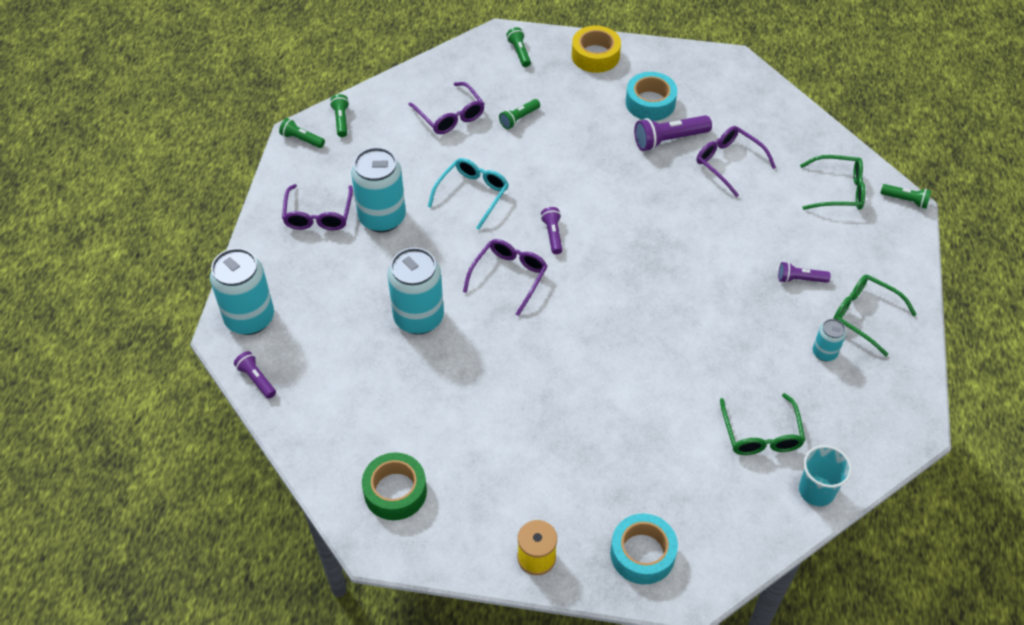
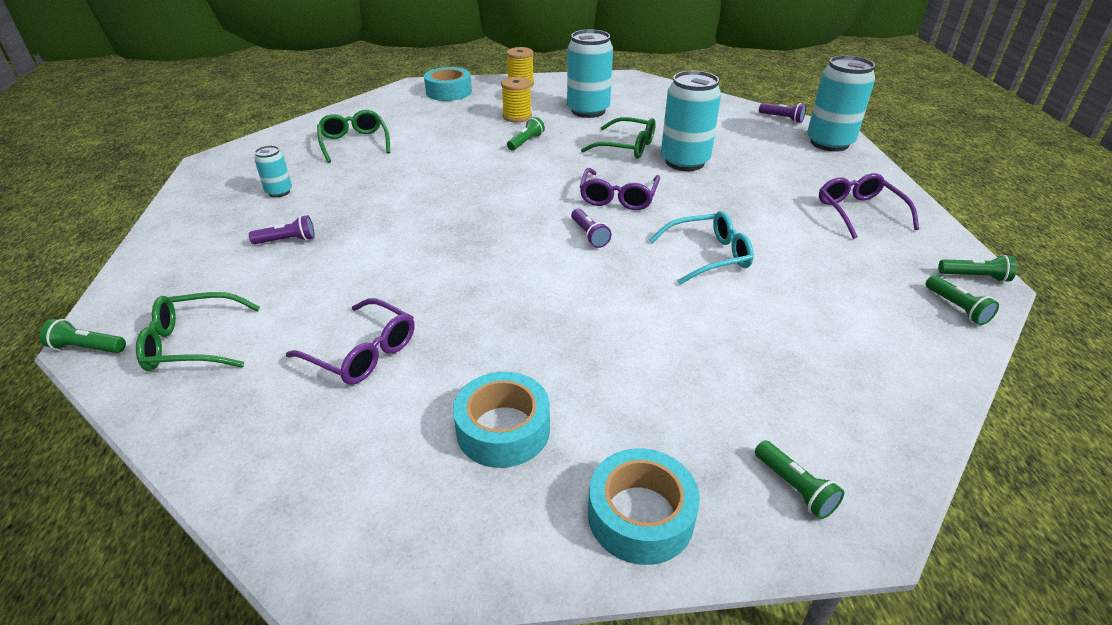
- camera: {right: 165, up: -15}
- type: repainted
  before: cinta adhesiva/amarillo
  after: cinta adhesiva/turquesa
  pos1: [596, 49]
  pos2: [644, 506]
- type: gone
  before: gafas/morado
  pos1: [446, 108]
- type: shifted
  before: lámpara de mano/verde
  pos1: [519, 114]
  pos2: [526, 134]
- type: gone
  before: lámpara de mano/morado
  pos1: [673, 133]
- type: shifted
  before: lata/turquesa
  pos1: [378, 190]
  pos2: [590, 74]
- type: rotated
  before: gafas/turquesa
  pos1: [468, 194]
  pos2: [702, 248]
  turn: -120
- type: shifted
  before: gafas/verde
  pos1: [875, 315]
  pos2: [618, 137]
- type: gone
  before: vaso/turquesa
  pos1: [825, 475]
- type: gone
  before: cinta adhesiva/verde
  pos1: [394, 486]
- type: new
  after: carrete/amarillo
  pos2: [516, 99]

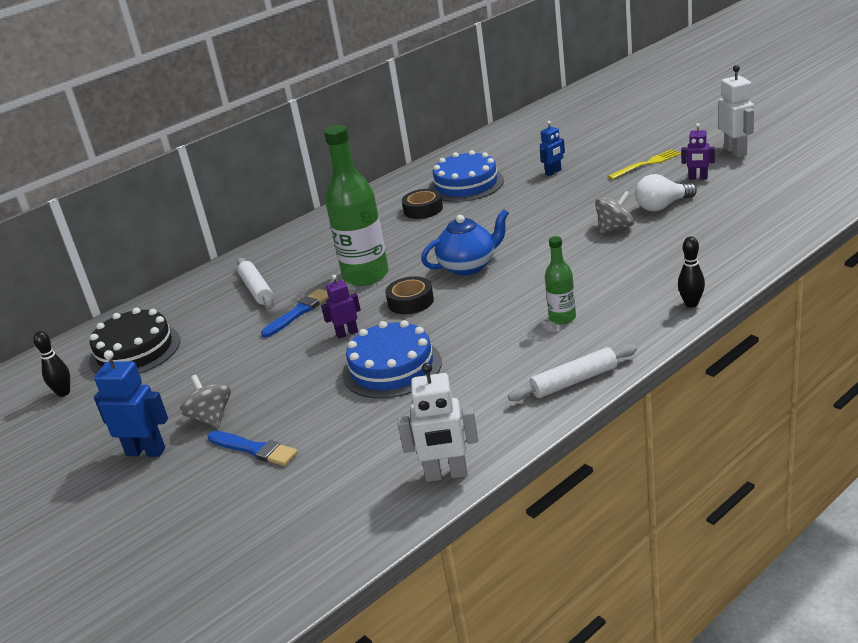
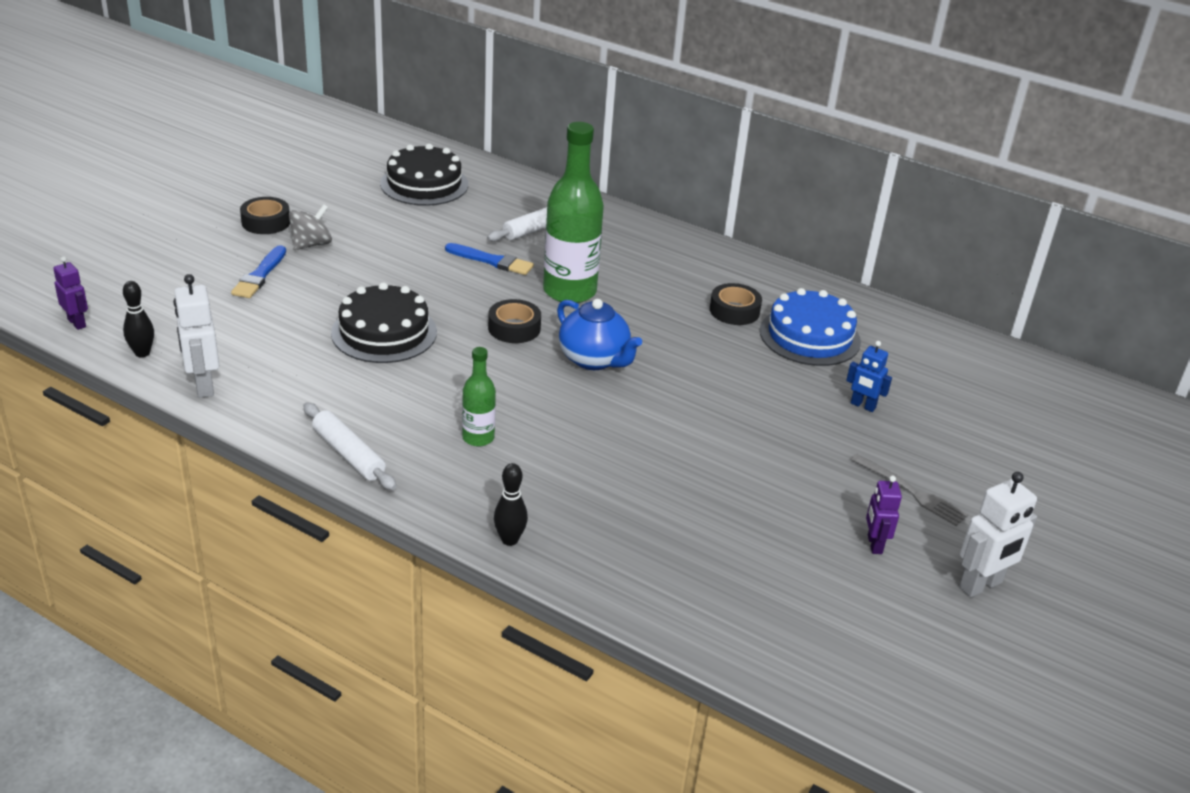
- camera: {right: 65, up: 5}
- type: repainted
  before: tenedor/amarillo
  after: tenedor/gris
  pos1: [644, 164]
  pos2: [909, 490]
- type: gone
  before: bombilla/blanco
  pos1: [666, 192]
- type: gone
  before: peonza/gris
  pos1: [614, 212]
- type: shifted
  before: robot/morado
  pos1: [341, 307]
  pos2: [70, 293]
- type: repainted
  before: tarta/azul
  after: tarta/negro
  pos1: [392, 359]
  pos2: [384, 322]
- type: shifted
  before: bolo/negro
  pos1: [51, 364]
  pos2: [138, 319]
- type: swapped
  before: robot/azul
  after: cinta adhesiva/negro
  pos1: [131, 403]
  pos2: [265, 215]

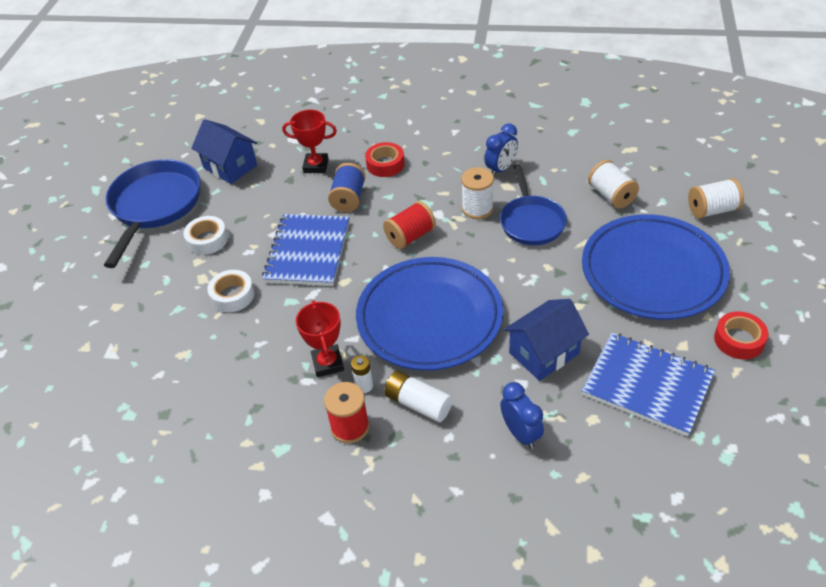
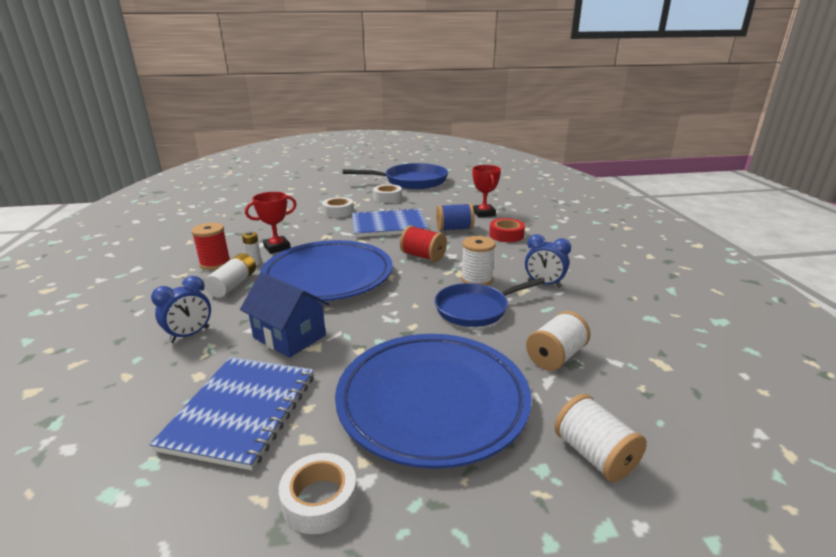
- camera: {right: 70, up: -20}
- type: gone
  before: casa/azul
  pos1: [224, 151]
- type: repainted
  before: cinta adhesiva/rojo
  after: cinta adhesiva/blanco
  pos1: [741, 335]
  pos2: [318, 493]

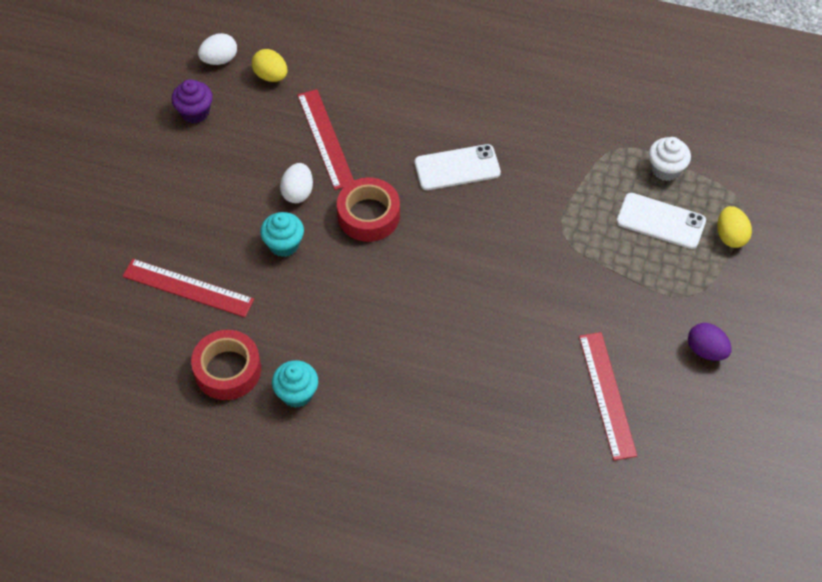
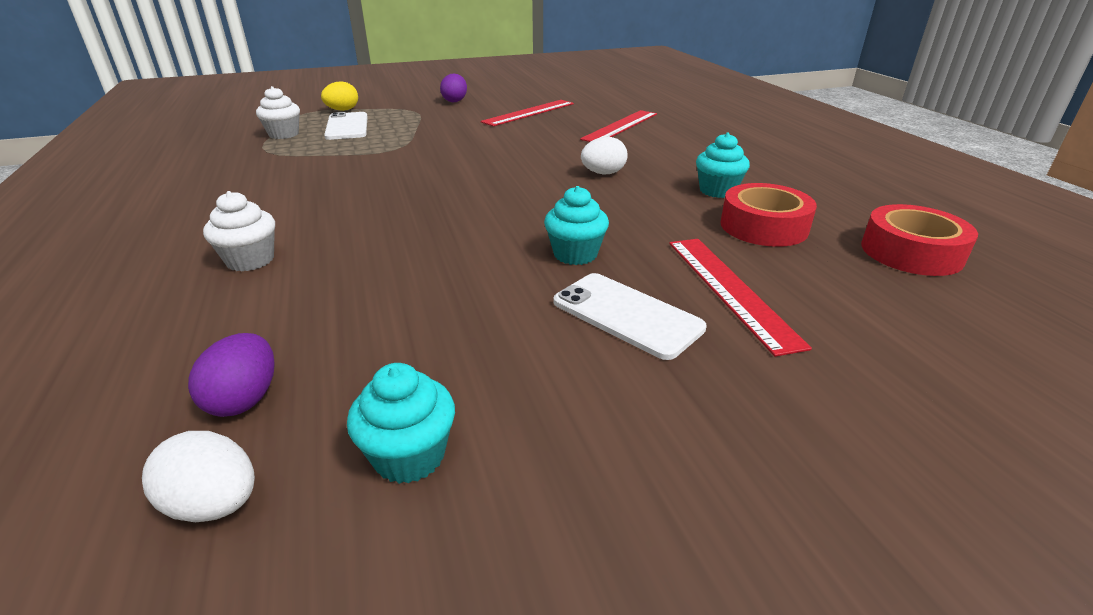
- camera: {right: -125, up: -25}
- type: repainted
  before: huevo/amarillo
  after: huevo/morado
  pos1: [269, 65]
  pos2: [231, 375]
- type: repainted
  before: magdalena/morado
  after: magdalena/turquesa
  pos1: [192, 101]
  pos2: [401, 423]
- type: shifted
  before: regla/rojo
  pos1: [325, 139]
  pos2: [618, 126]
- type: shifted
  before: móvil/blanco
  pos1: [458, 167]
  pos2: [630, 316]
- type: shifted
  before: huevo/blanco
  pos1: [296, 183]
  pos2: [604, 155]
- type: shifted
  before: cinta adhesiva/rojo
  pos1: [368, 210]
  pos2: [919, 240]
- type: new
  after: magdalena/blanco
  pos2: [239, 231]

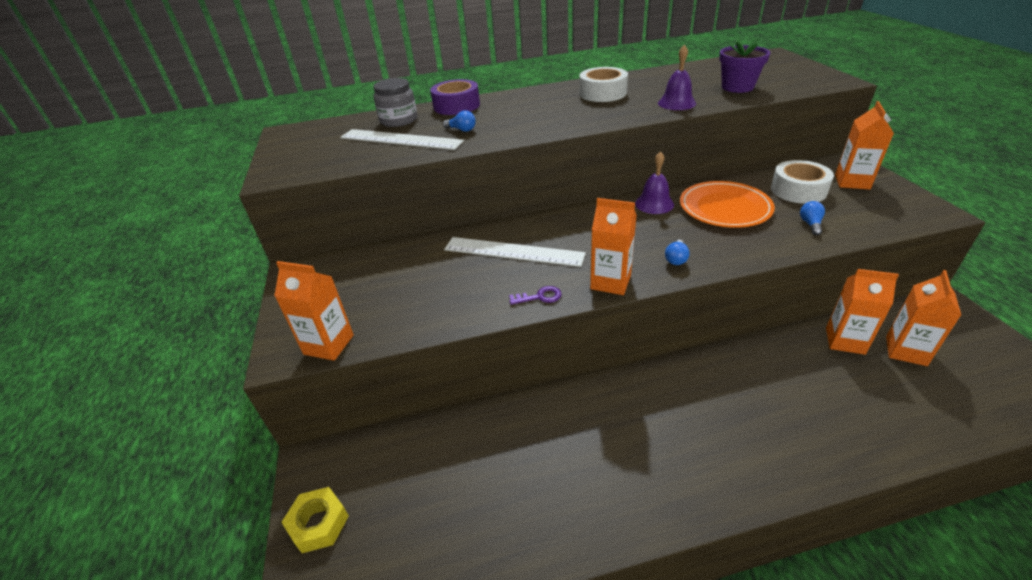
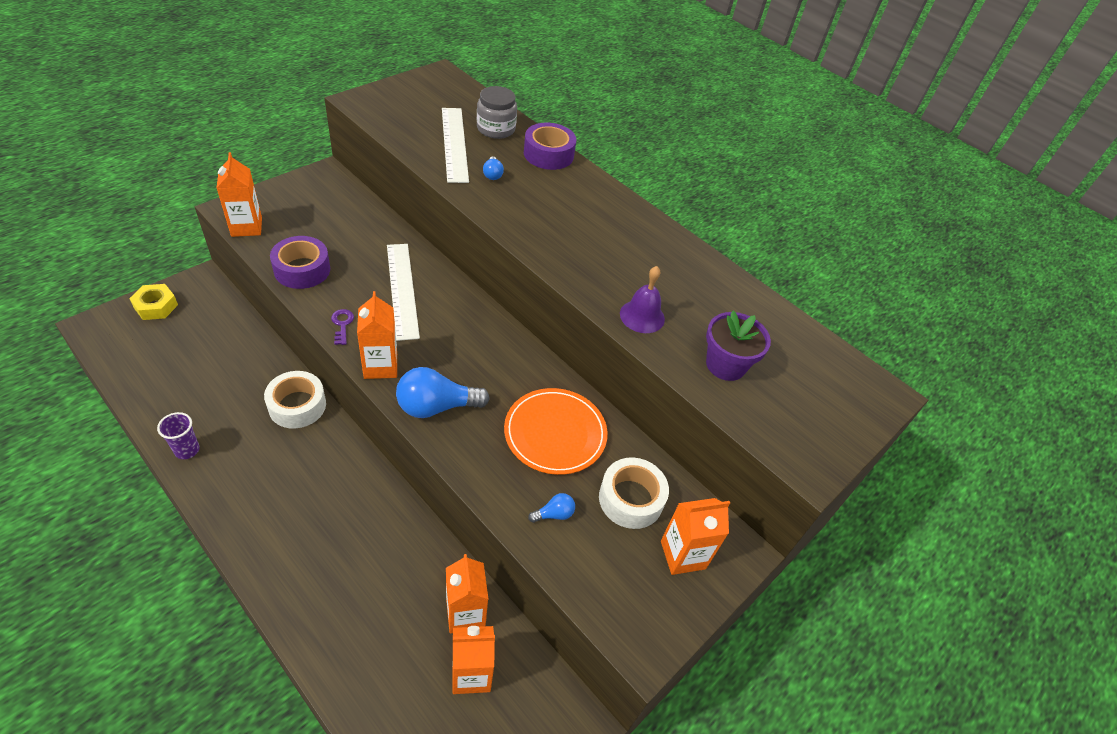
- camera: {right: 50, up: 10}
- type: shifted
  before: cinta adhesiva/blanco
  pos1: [603, 84]
  pos2: [295, 399]
- type: gone
  before: campana/morado
  pos1: [654, 182]
- type: scaled
  before: bombilla/azul
  pos1: [677, 252]
  pos2: [443, 392]
  scale: 2.1
- type: rotated
  before: llave/morado
  pos1: [535, 295]
  pos2: [342, 327]
  turn: -150
- type: new
  after: cinta adhesiva/morado
  pos2: [300, 262]
- type: new
  after: vaso/morado
  pos2: [178, 435]

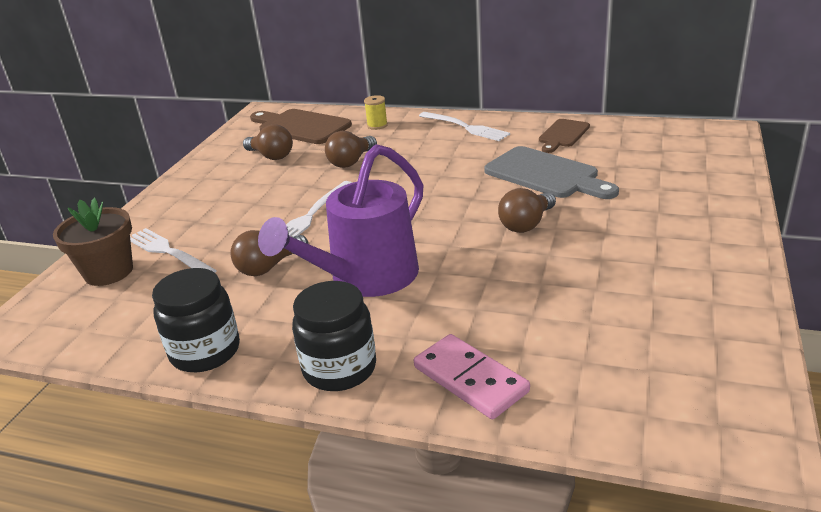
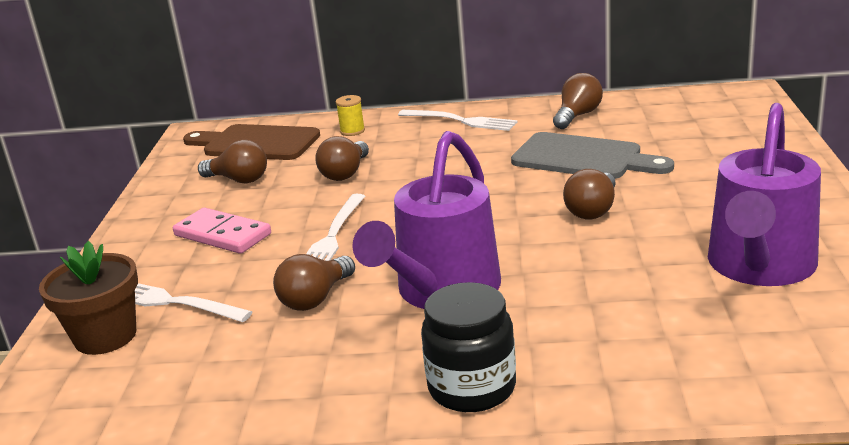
- camera: {right: -15, up: -5}
- type: swapped
  before: tabla de cortar/marrón
  after: bombilla/marrón
  pos1: [564, 136]
  pos2: [578, 101]
- type: gone
  before: tarro/negro
  pos1: [196, 320]
- type: shifted
  before: ficha de dominó/rosa
  pos1: [472, 376]
  pos2: [222, 231]
- type: new
  after: regadera/morado
  pos2: [764, 194]

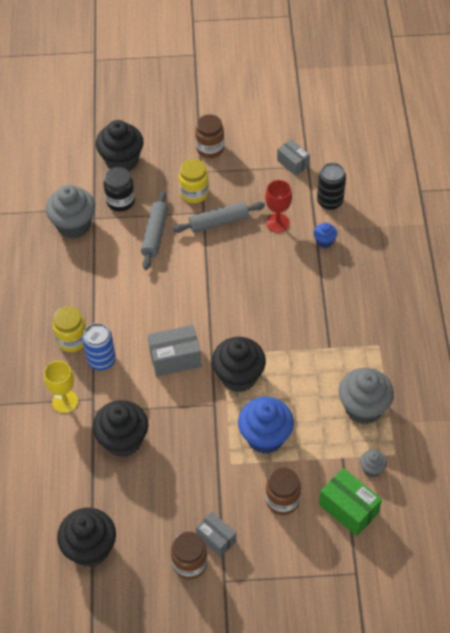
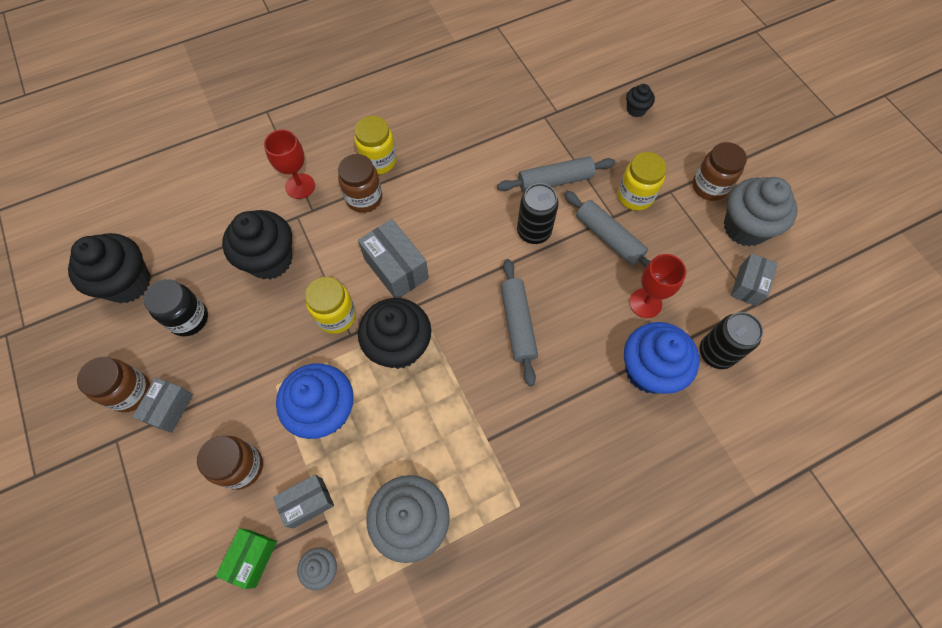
- camera: {right: 65, up: 10}
- type: scaled
  before: magdalena/negro
  pos1: [120, 145]
  pos2: [640, 100]
  scale: 0.48
- type: shifted
  before: tarro/negro
  pos1: [119, 189]
  pos2: [176, 307]
- type: shifted
  before: magdalena/gris
  pos1: [70, 211]
  pos2: [761, 211]
- type: scaled
  before: magdalena/azul
  pos1: [325, 235]
  pos2: [662, 358]
  scale: 2.08
- type: swapped
  before: lata/azul
  after: tarro/marrón
  pos1: [99, 346]
  pos2: [360, 183]
- type: repainted
  before: copa/amarillo
  after: copa/rojo
  pos1: [61, 387]
  pos2: [289, 164]
- type: scaled
  before: caja/verde
  pos1: [350, 502]
  pos2: [246, 558]
  scale: 0.66
- type: new
  after: lata/negro
  pos2: [538, 213]
- type: new
  after: rodillo/gris
  pos2: [519, 322]
- type: new
  after: tarro/amarillo
  pos2: [330, 305]
- type: new
  after: caja/gris
  pos2: [303, 501]

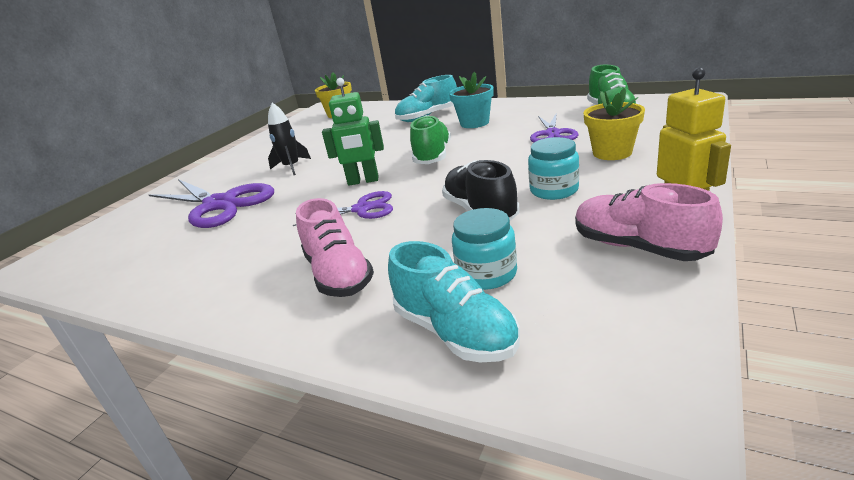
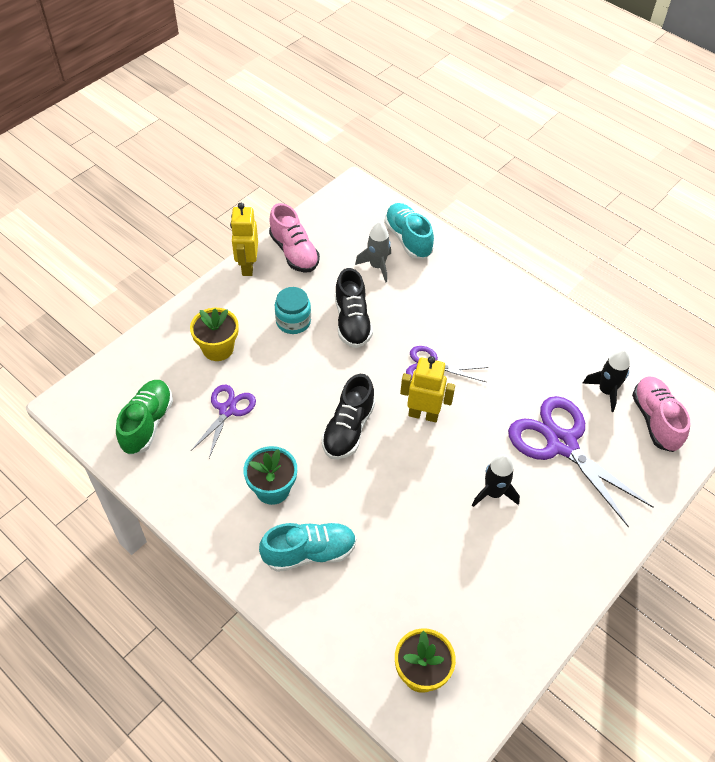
- camera: {right: -170, up: 25}
- type: repainted
  before: robot/verde
  after: robot/amarillo
  pos1: [353, 131]
  pos2: [427, 389]
- type: repainted
  before: zapato/verde
  after: zapato/negro
  pos1: [430, 139]
  pos2: [348, 416]
- type: shifted
  before: zapato/rosa
  pos1: [335, 247]
  pos2: [661, 414]
- type: swapped
  before: tarro/turquesa
  after: cohete/gris
  pos1: [484, 249]
  pos2: [373, 252]
- type: new
  after: cohete/negro
  pos2: [606, 381]

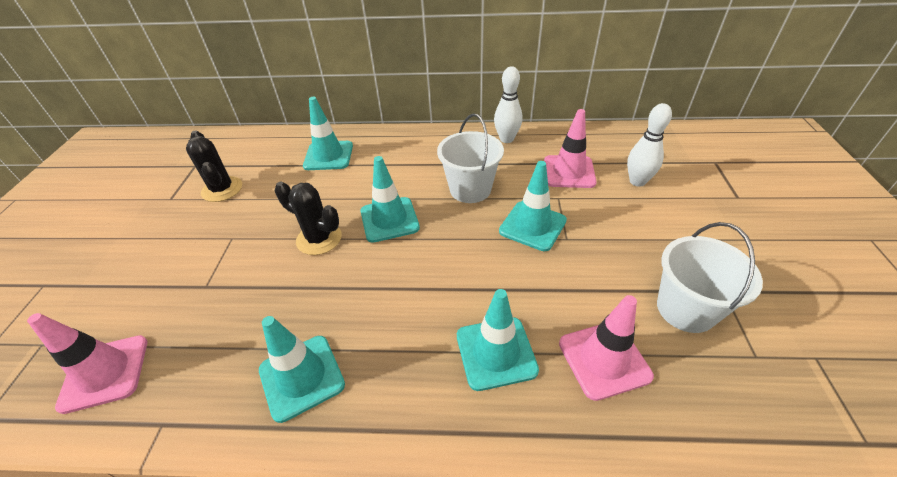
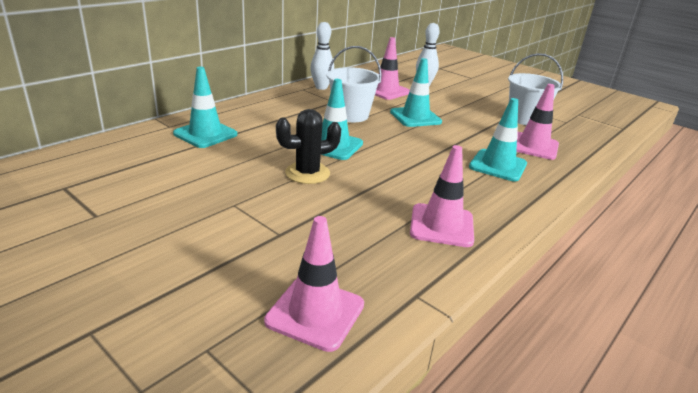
- camera: {right: -55, up: -15}
- type: gone
  before: cactus/negro
  pos1: [214, 166]
- type: repainted
  before: cono de tráfico/turquesa
  after: cono de tráfico/rosa
  pos1: [302, 369]
  pos2: [442, 196]

